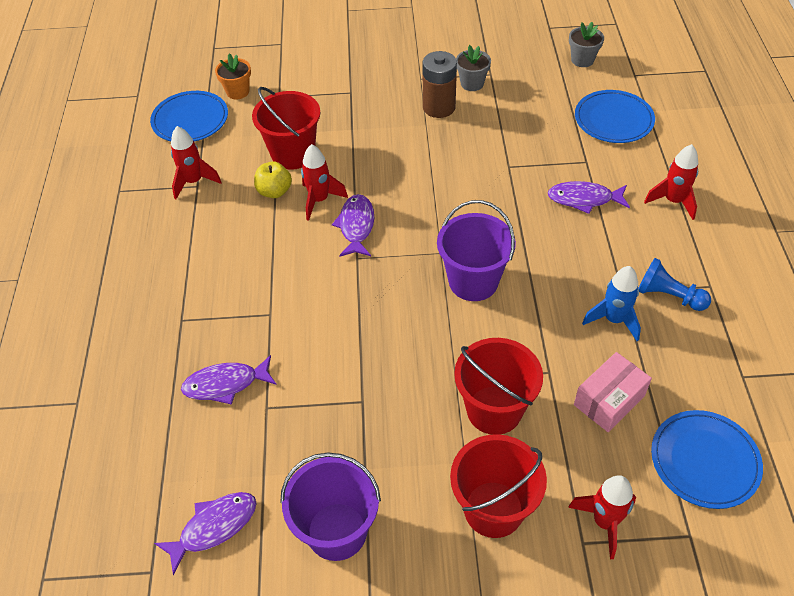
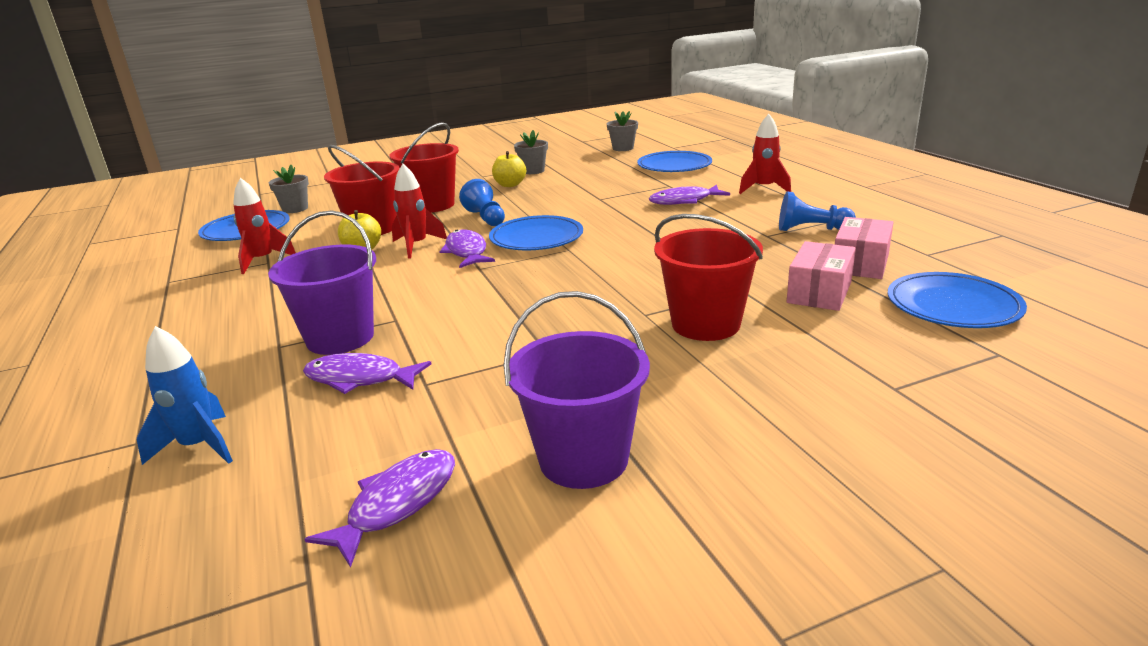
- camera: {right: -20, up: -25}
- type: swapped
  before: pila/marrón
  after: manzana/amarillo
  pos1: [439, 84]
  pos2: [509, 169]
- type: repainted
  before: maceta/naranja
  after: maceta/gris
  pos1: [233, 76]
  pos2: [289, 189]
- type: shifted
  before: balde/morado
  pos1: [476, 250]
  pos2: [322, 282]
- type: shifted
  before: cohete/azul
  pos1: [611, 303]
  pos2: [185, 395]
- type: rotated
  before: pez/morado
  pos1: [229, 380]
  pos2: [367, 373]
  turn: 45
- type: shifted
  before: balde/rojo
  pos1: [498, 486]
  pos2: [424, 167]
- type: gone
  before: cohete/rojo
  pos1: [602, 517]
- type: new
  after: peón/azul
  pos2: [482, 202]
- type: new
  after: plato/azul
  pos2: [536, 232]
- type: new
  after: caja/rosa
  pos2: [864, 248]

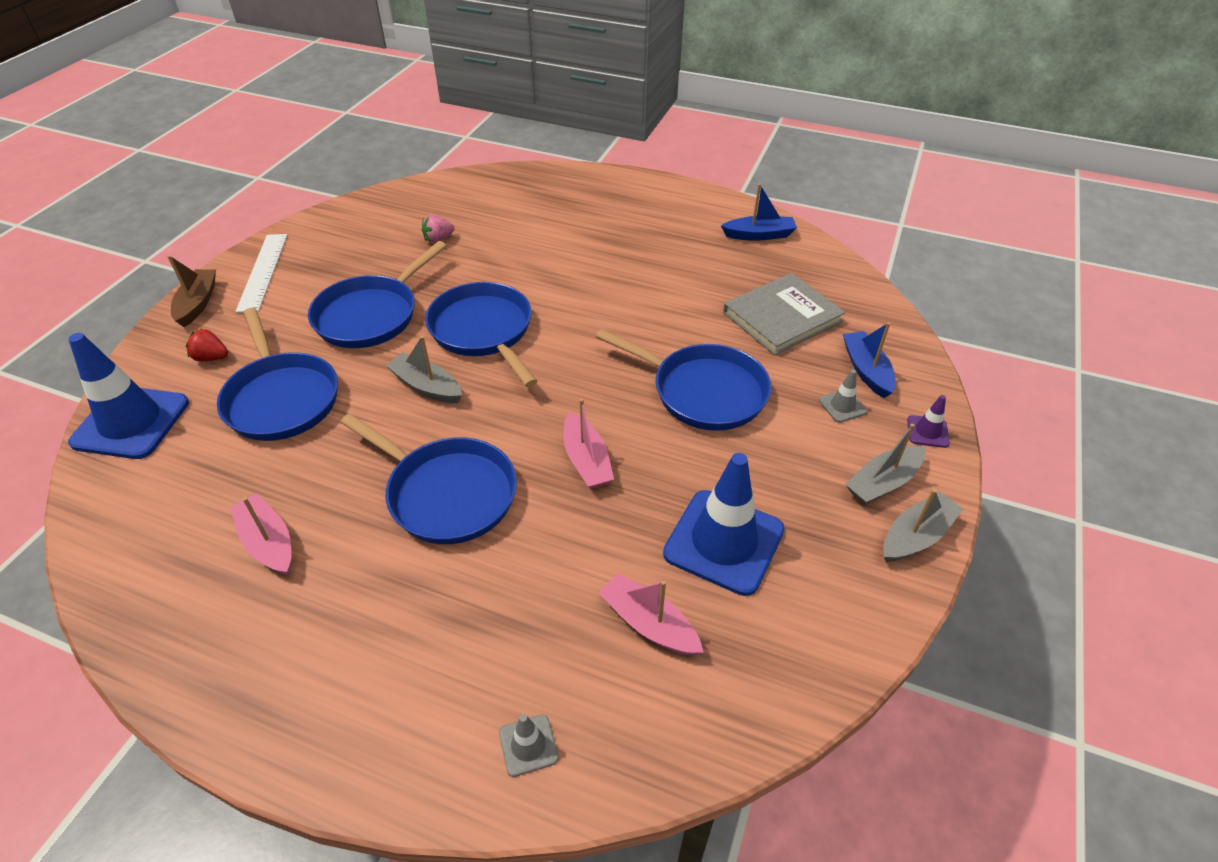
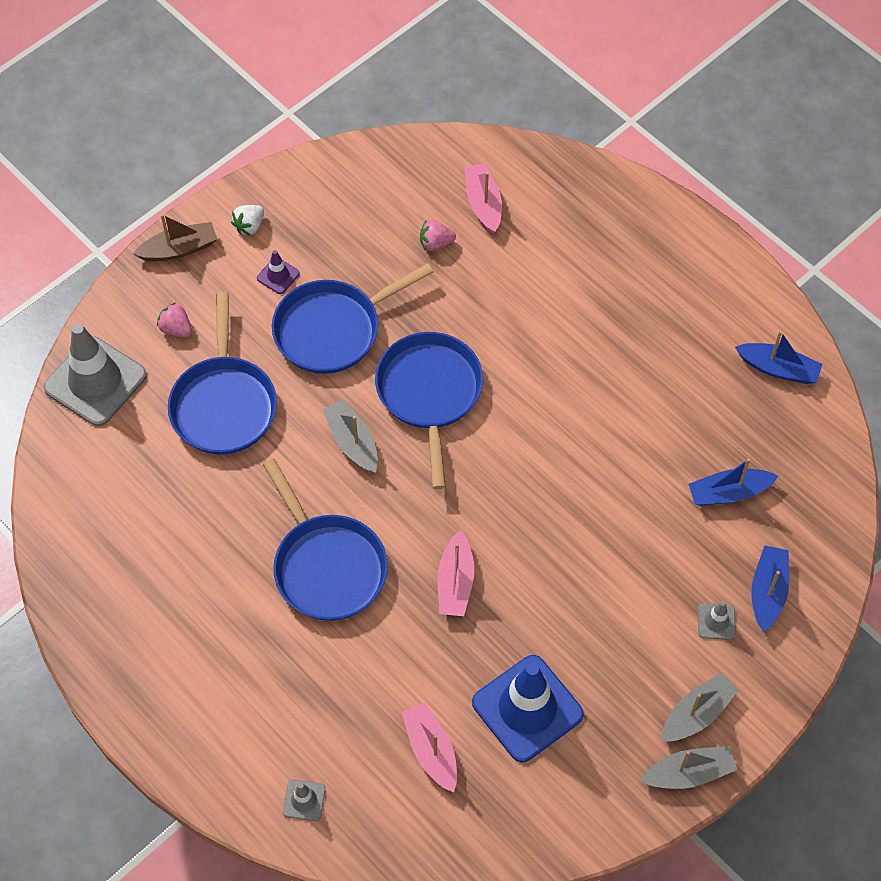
- camera: {right: 25, up: 15}
- type: swapped
  before: regla/blanco
  after: fresa/blanco
  pos1: [261, 273]
  pos2: [247, 220]
- type: rotated
  before: barco/marrón
  pos1: [191, 291]
  pos2: [175, 237]
  turn: 45
- type: swapped
  before: libro/gris
  after: barco/azul
  pos1: [784, 314]
  pos2: [733, 482]
- type: repainted
  before: fresa/rojo
  after: fresa/rosa
  pos1: [207, 345]
  pos2: [174, 319]
- type: gone
  before: sartén/azul
  pos1: [683, 380]
- type: repainted
  before: cono de tráfico/azul
  after: cono de tráfico/gris
  pos1: [128, 396]
  pos2: [95, 375]
- type: shifted
  before: cono de tráfico/morado
  pos1: [928, 421]
  pos2: [278, 272]
- type: rotated
  before: barco/gris
  pos1: [885, 464]
  pos2: [700, 707]
  turn: 150
- type: shifted
  before: barco/rosa
  pos1: [261, 534]
  pos2: [483, 198]

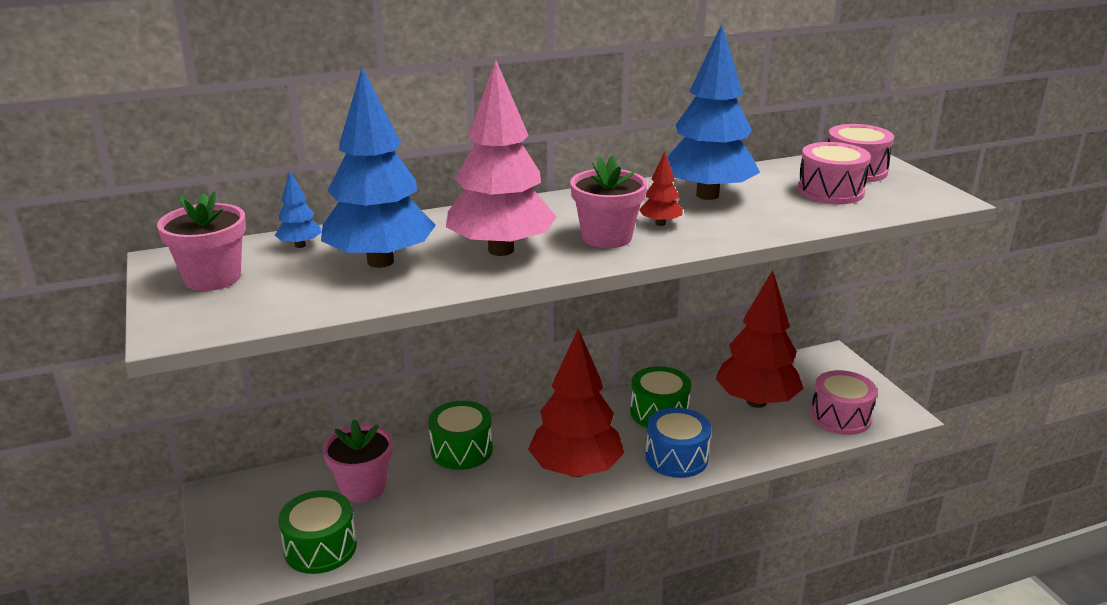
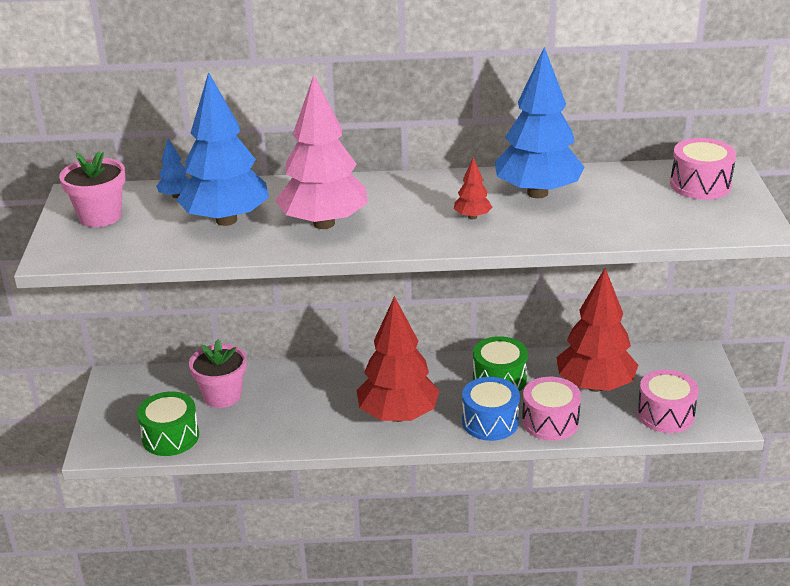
- camera: {right: 20, up: 5}
- type: shifted
  before: tambor/rosa
  pos1: [834, 173]
  pos2: [551, 409]
- type: gone
  before: maceta/rosa
  pos1: [608, 201]
- type: gone
  before: tambor/verde
  pos1: [460, 435]

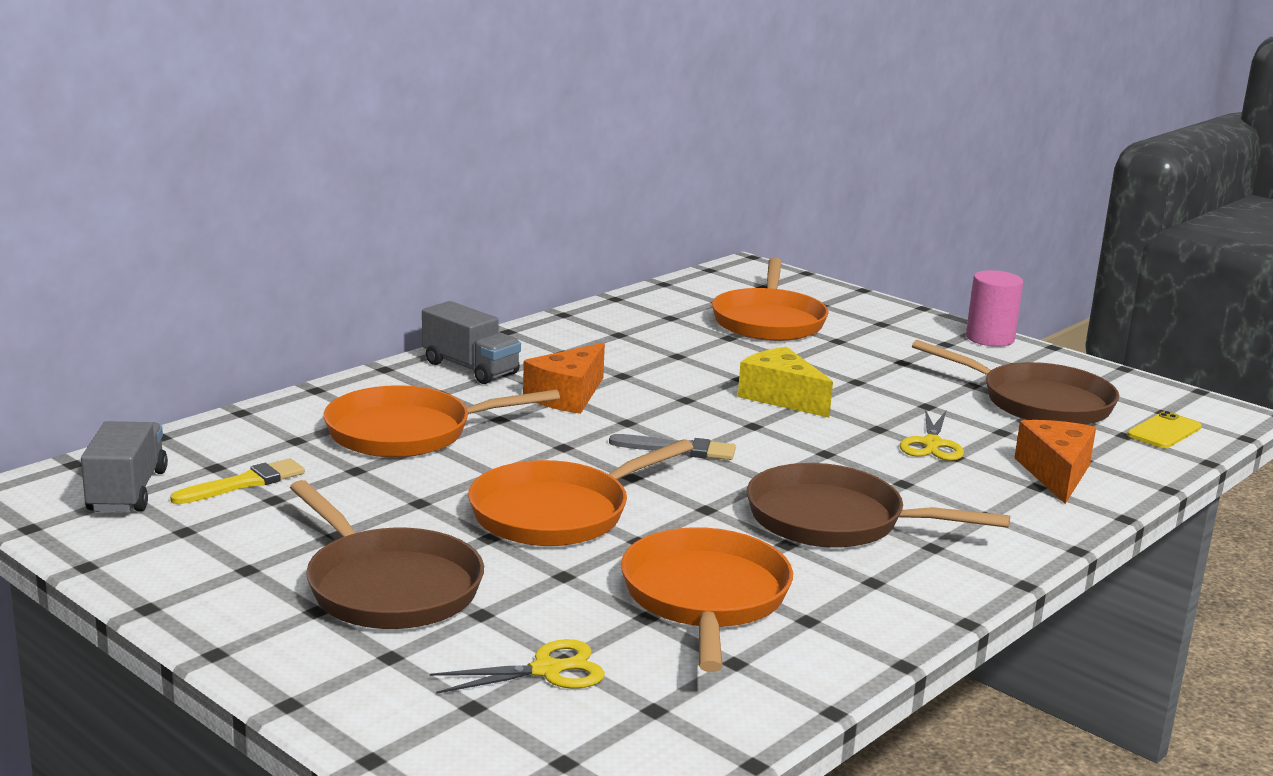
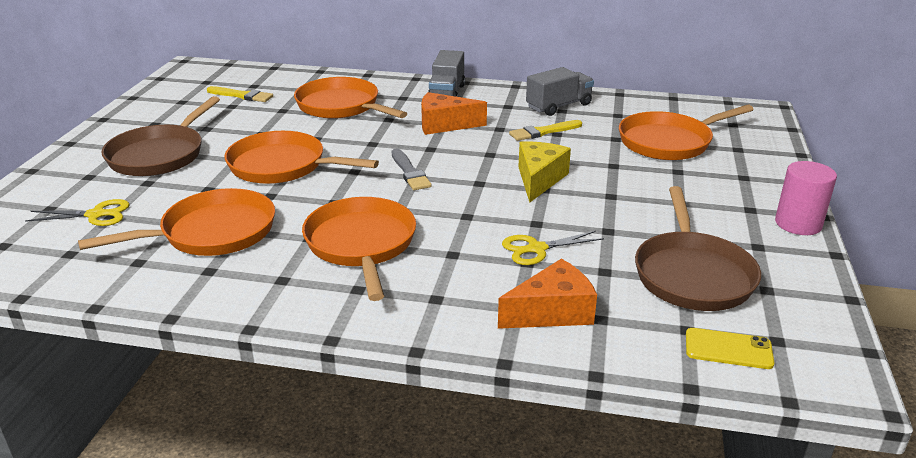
- camera: {right: 60, up: 10}
- type: shifted
  before: camión/gris
  pos1: [124, 466]
  pos2: [560, 91]
- type: repainted
  before: sartén/marrón
  after: sartén/naranja
  pos1: [878, 505]
  pos2: [359, 249]
- type: rotated
  before: tijeras/amarillo
  pos1: [517, 666]
  pos2: [77, 212]
  turn: -45
- type: new
  after: pincel/amarillo
  pos2: [545, 130]

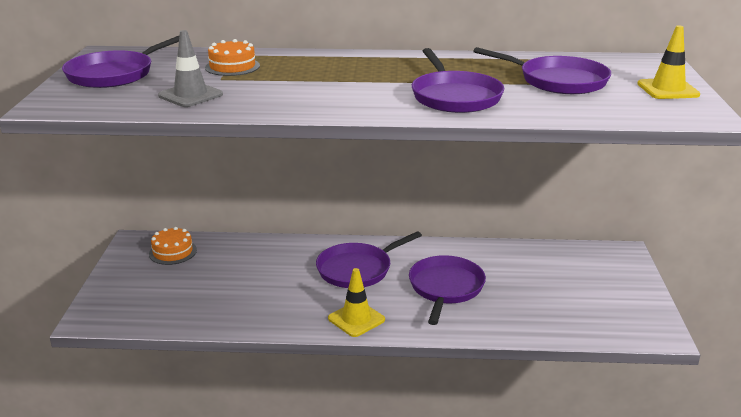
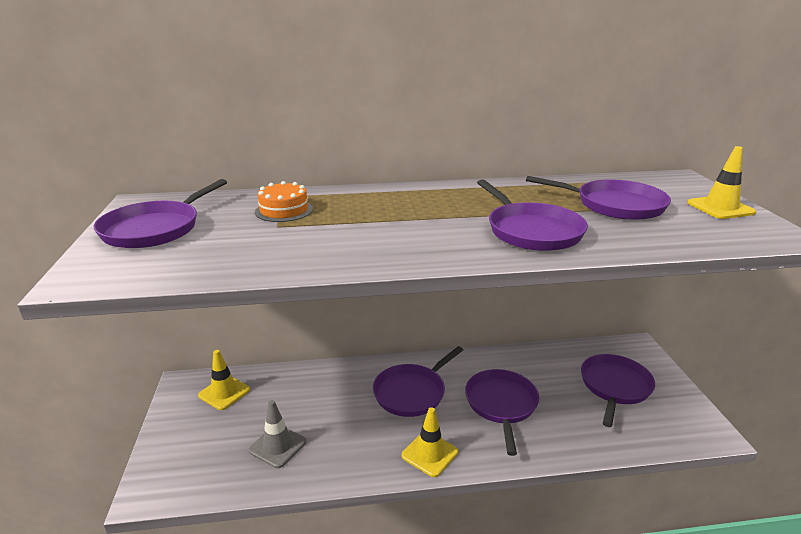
- camera: {right: -10, up: 0}
- type: shifted
  before: cono de tráfico/gris
  pos1: [190, 68]
  pos2: [277, 434]
- type: swapped
  before: tarta/naranja
  after: cono de tráfico/amarillo
  pos1: [173, 246]
  pos2: [224, 380]
- type: new
  after: sartén/morado
  pos2: [618, 390]

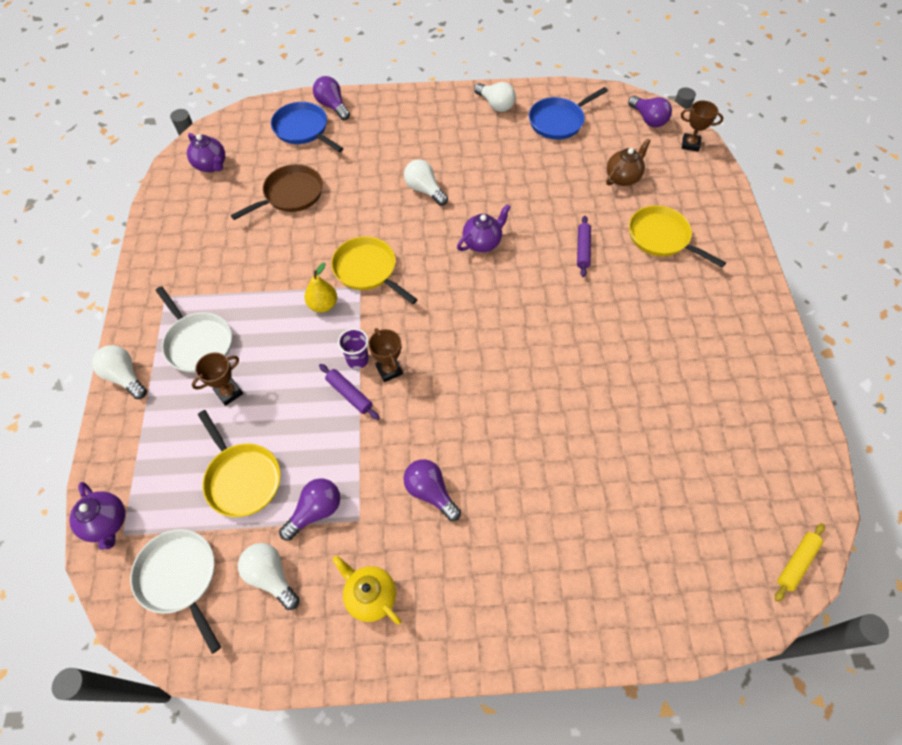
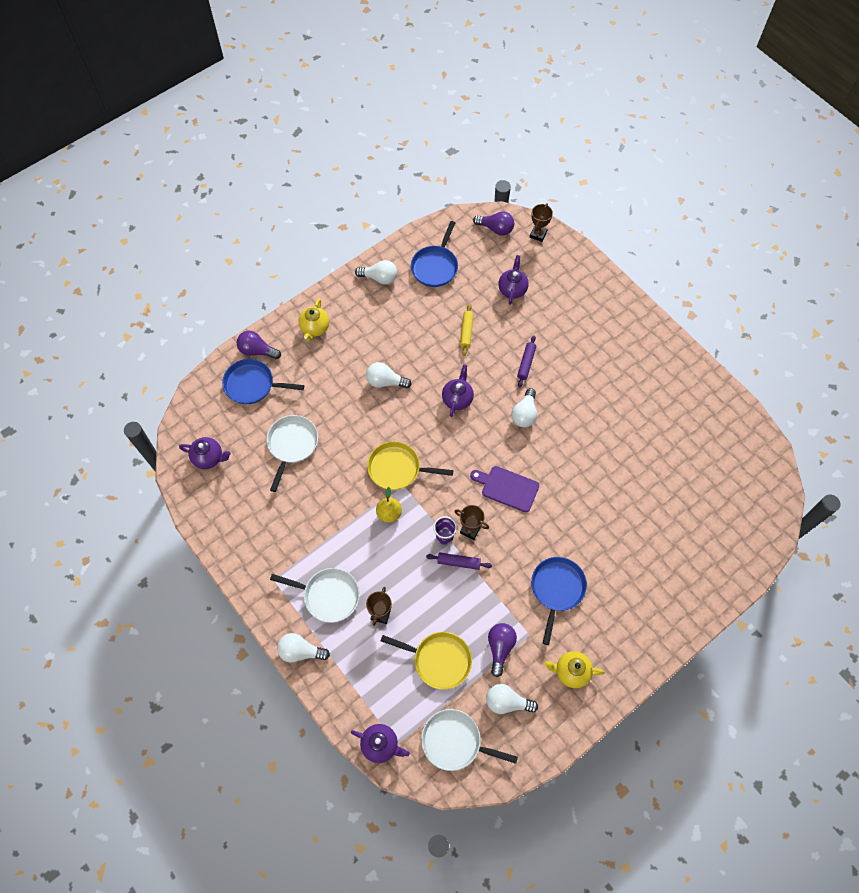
- camera: {right: -35, up: 5}
- type: rotated
  before: trofeo/marrón
  pos1: [702, 126]
  pos2: [541, 222]
  turn: -45
- type: repainted
  before: tetera/marrón
  after: tetera/morado
  pos1: [628, 162]
  pos2: [513, 280]
- type: repainted
  before: sartén/marrón
  after: sartén/blanco
  pos1: [277, 192]
  pos2: [292, 453]
- type: gone
  before: sartén/amarillo
  pos1: [677, 236]
- type: rotated
  before: rodillo/morado
  pos1: [584, 246]
  pos2: [526, 361]
  turn: 45
- type: swapped
  before: bombilla/morado
  after: sartén/azul
  pos1: [432, 490]
  pos2: [559, 601]
- type: shifted
  before: rodillo/amarillo
  pos1: [800, 562]
  pos2: [467, 330]
- type: new
  after: tetera/amarillo
  pos2: [313, 320]
- type: new
  after: bombilla/blanco
  pos2: [524, 407]
- type: new
  after: tabla de cortar/morado
  pos2: [504, 489]

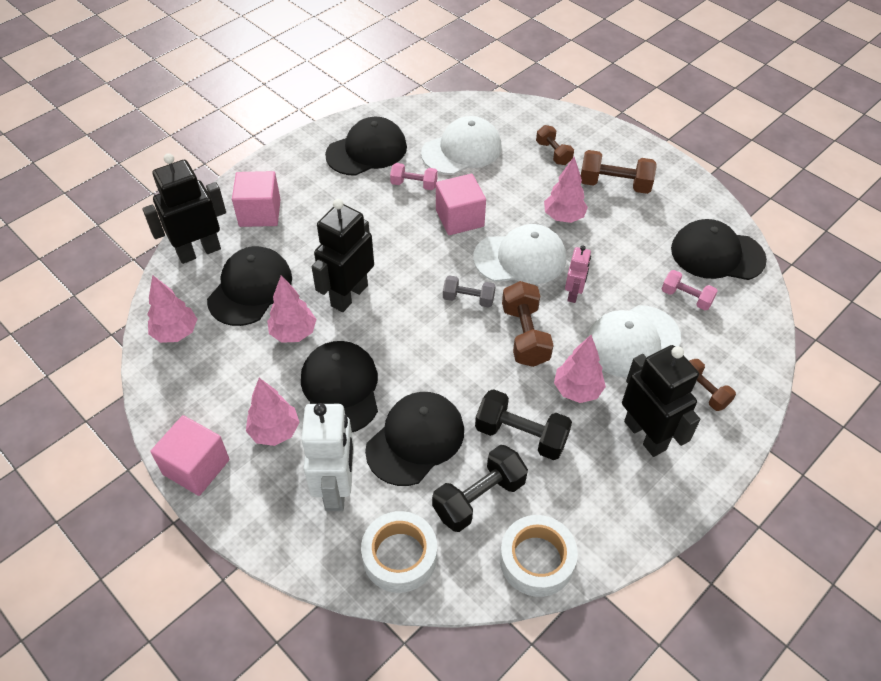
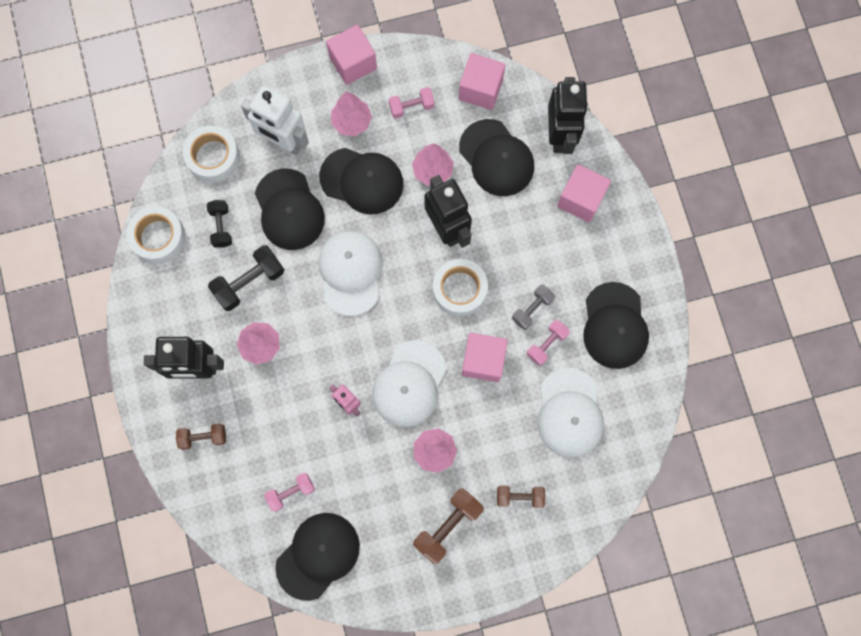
- camera: {right: 120, up: 25}
- type: swapped
  before: árbol/rosa
  after: cubo/rosa
  pos1: [172, 309]
  pos2: [482, 81]
- type: shifted
  before: mancuerna/gris
  pos1: [469, 291]
  pos2: [533, 307]
- type: gone
  before: mancuerna/marrón
  pos1: [528, 324]
- type: shifted
  before: gorra/blanco
  pos1: [633, 341]
  pos2: [351, 273]
- type: scaled
  before: mancuerna/negro
  pos1: [480, 488]
  pos2: [219, 224]
  scale: 0.63
- type: new
  after: mancuerna/rosa
  pos2: [412, 103]
- type: new
  after: cinta adhesiva/blanco
  pos2: [460, 287]

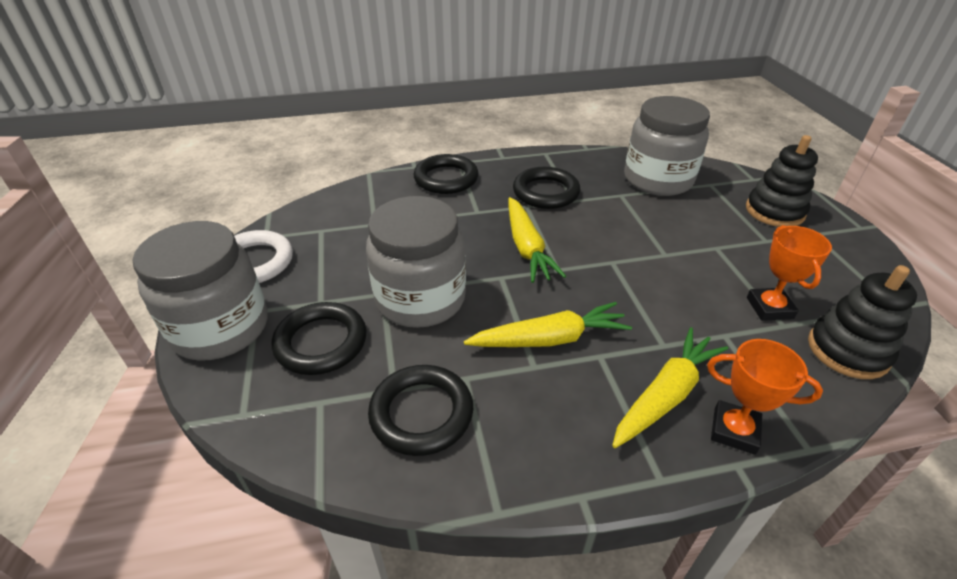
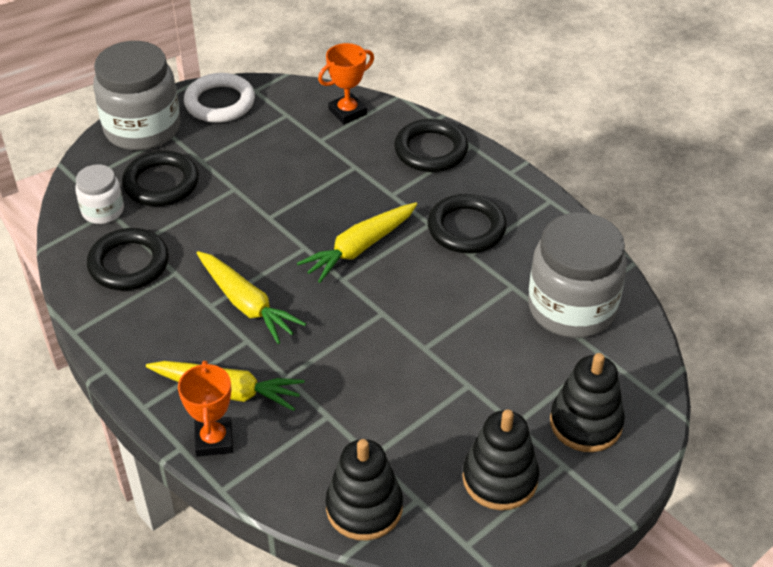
- camera: {right: 60, up: 5}
- type: gone
  before: tarro/gris
  pos1: [416, 262]
- type: shifted
  before: trofeo/naranja
  pos1: [789, 273]
  pos2: [346, 83]
- type: new
  after: tarro/blanco
  pos2: [99, 194]
- type: new
  after: juguete apilable/negro
  pos2: [501, 459]

